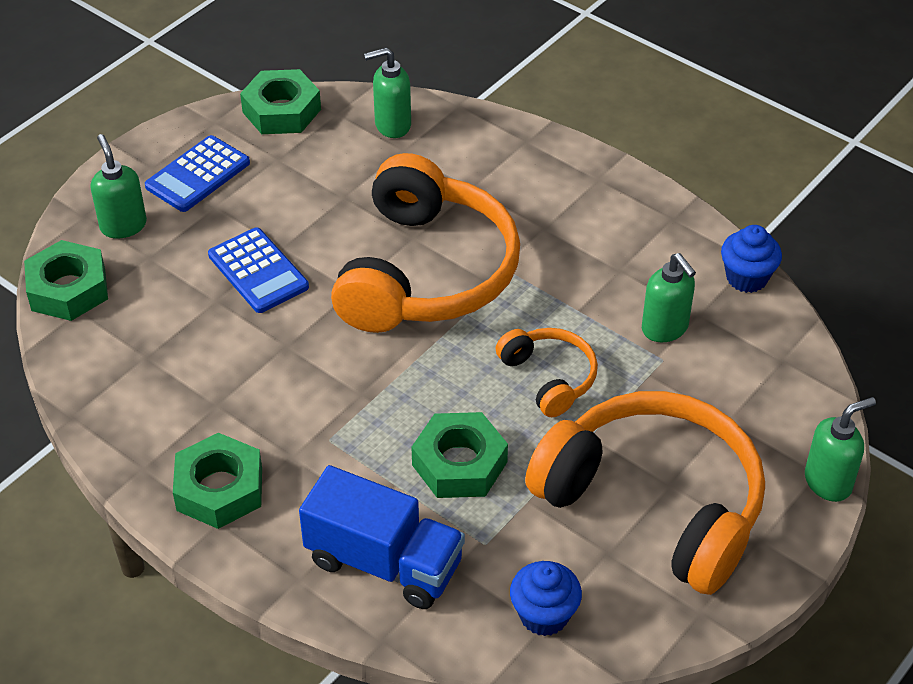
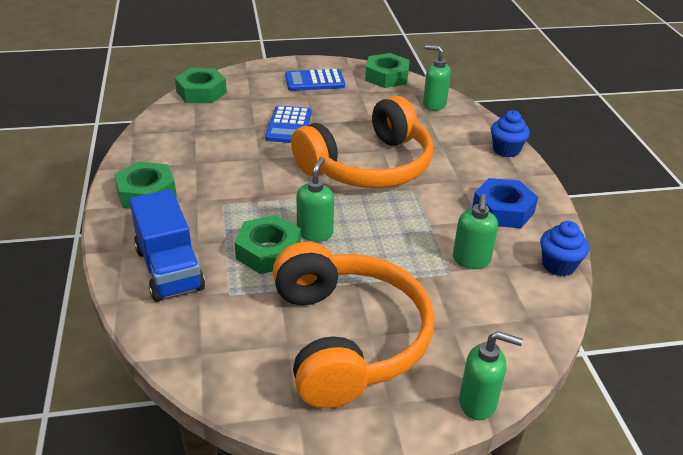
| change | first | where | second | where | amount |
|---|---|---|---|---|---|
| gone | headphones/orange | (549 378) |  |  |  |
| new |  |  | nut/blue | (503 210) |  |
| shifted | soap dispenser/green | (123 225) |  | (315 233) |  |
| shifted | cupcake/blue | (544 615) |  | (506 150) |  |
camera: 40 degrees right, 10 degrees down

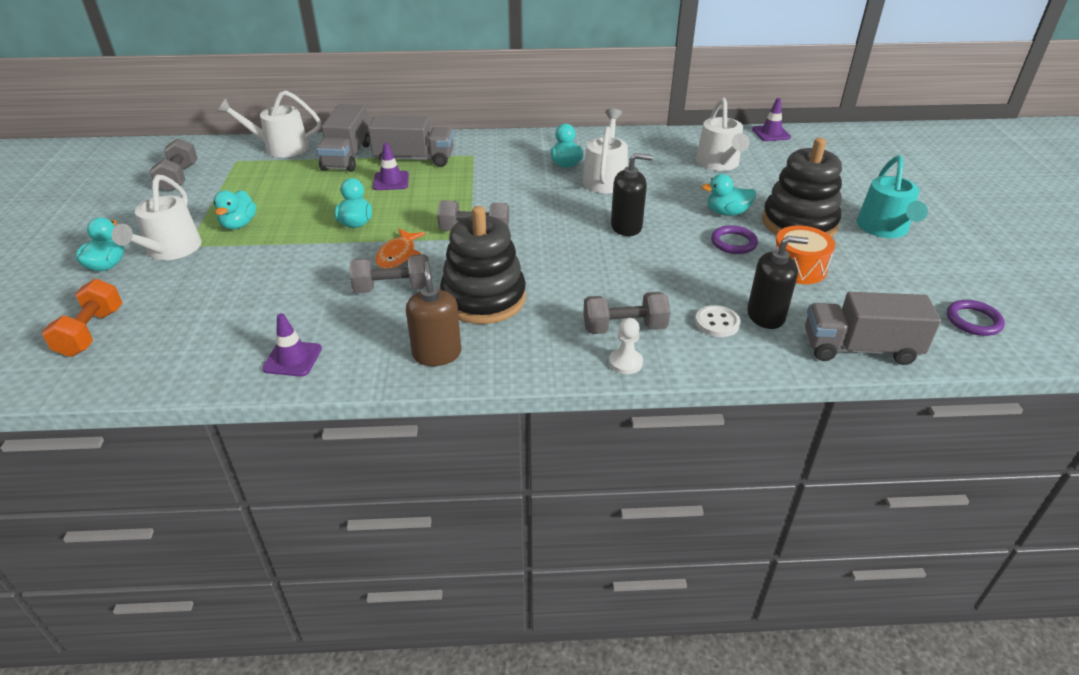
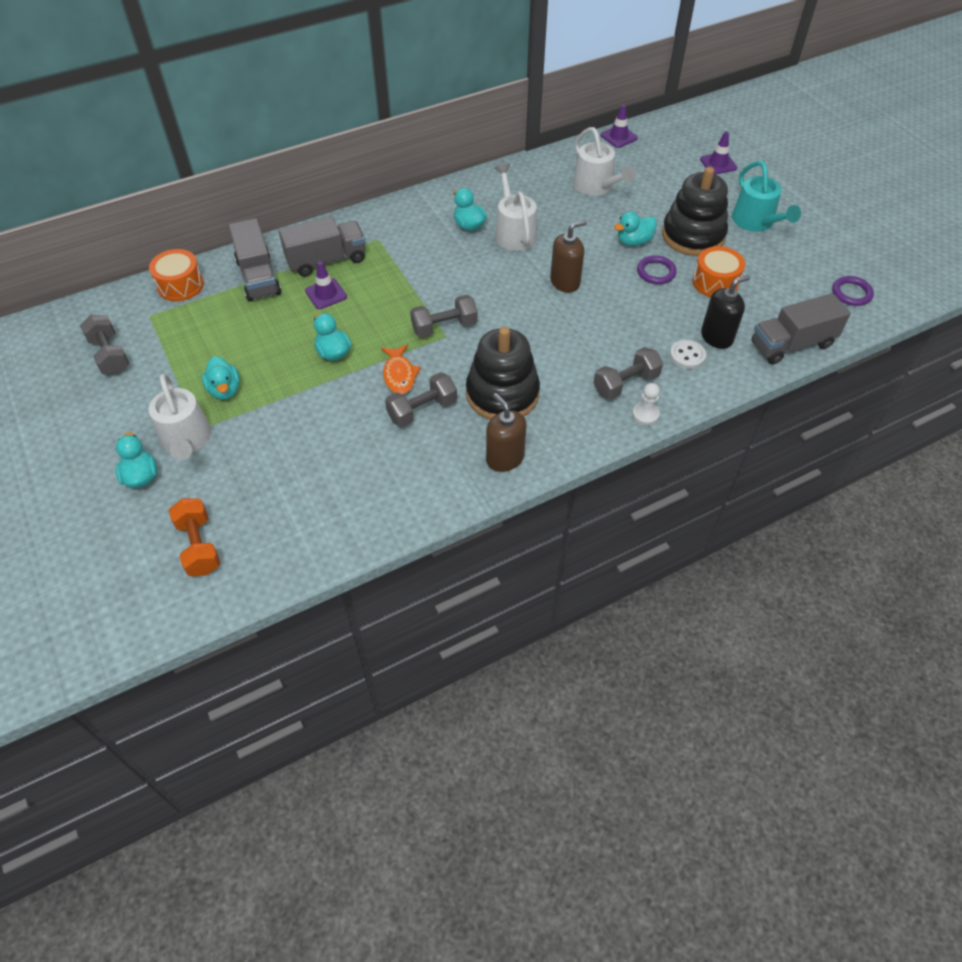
| change | first | where | second | where | amount |
|---|---|---|---|---|---|
| shifted | traffic cone/purple | (292 359) |  | (718 164) |  |
| swapped | watering can/white | (280 148) | drum/orange | (180 285) |  |
| repainted | soap dispenser/black | (626 227) | soap dispenser/brown | (565 282) |  |
camera: 25 degrees left, 15 degrees up

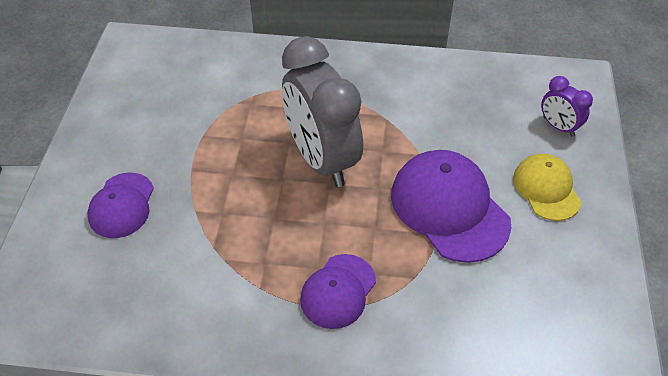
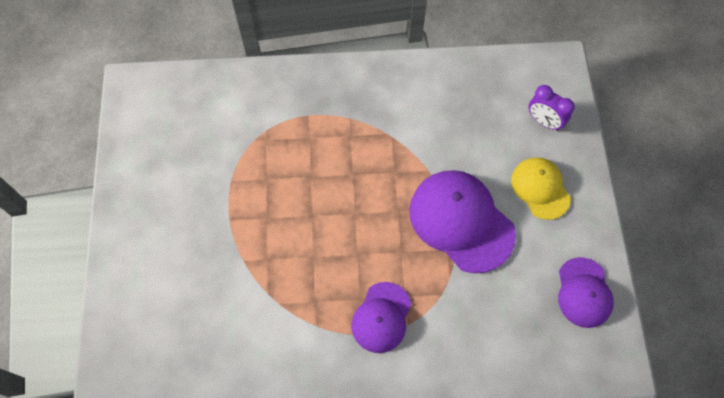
| change | first | where | second | where | amount |
|---|---|---|---|---|---|
| gone | clock/grey | (321 159) |  |  |  |
| shifted | cap/purple | (122 205) |  | (584 293) |  |
camera: 10 degrees left, 15 degrees up

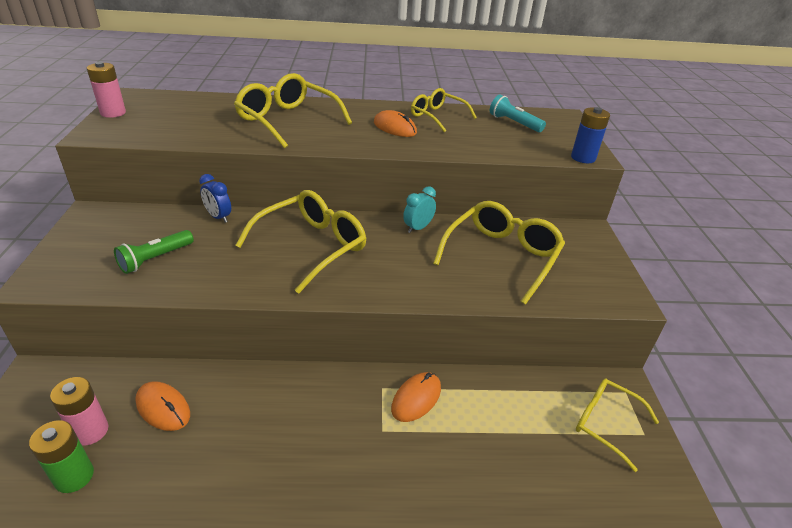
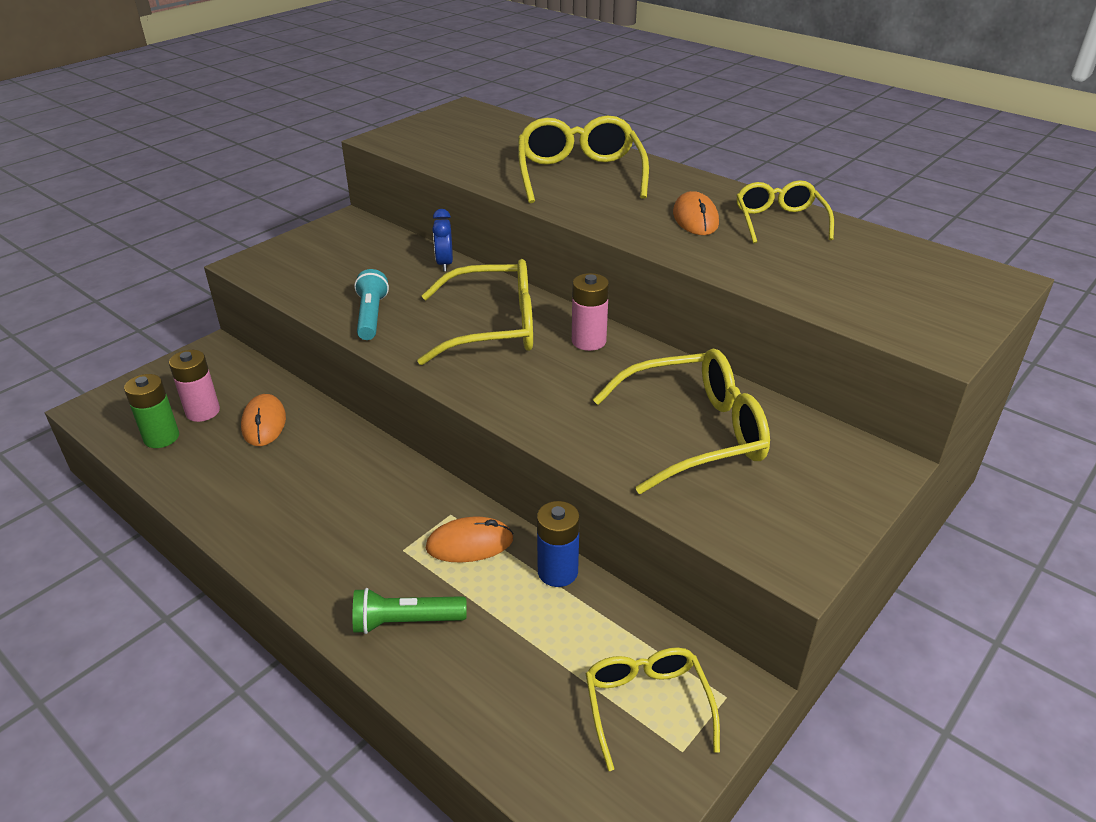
| change | first | where | second | where | amount |
|---|---|---|---|---|---|
| gone | clock/turquoise | (418 228) |  |  |  |
| shifted | battery/pink | (113 113) |  | (588 341) |  |
| shifted | flashlight/green | (155 259) |  | (406 622) |  |
| shifted | flashlight/turquoise | (514 123) |  | (371 316) |  |
| shifted | battery/blue | (583 158) |  | (557 572) |  |
camera: 45 degrees right, 0 degrees up

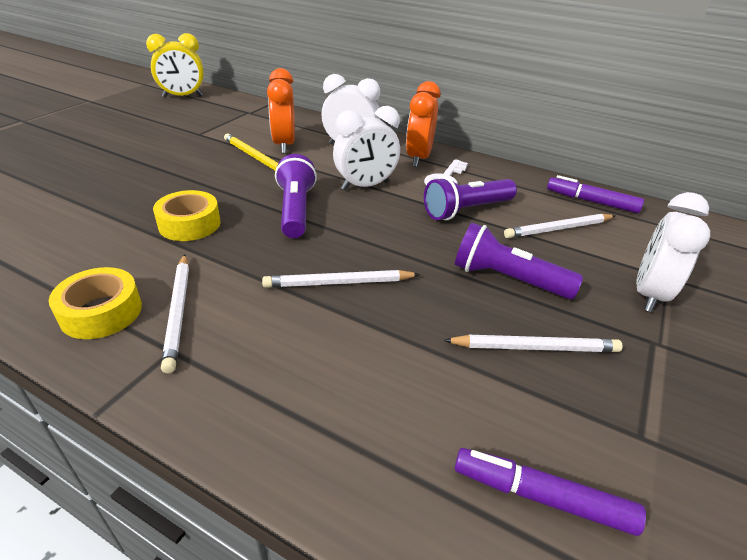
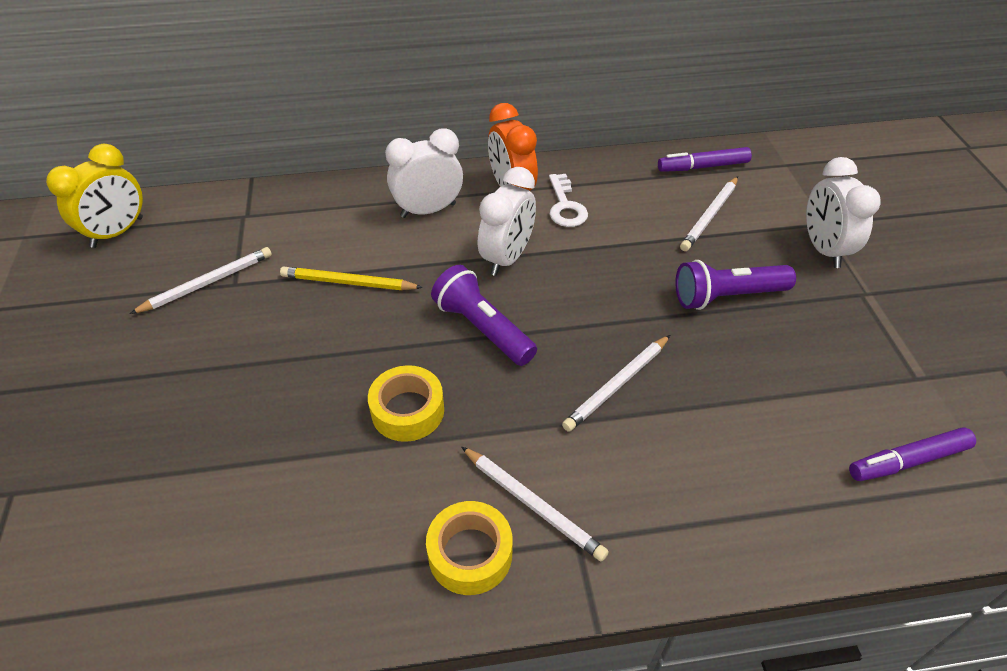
| change | first | where | second | where | amount |
|---|---|---|---|---|---|
| gone | clock/orange | (284 145) |  |  |  |
| gone | flashlight/purple | (466 210) |  |  |  |
| shifted | pencil/white | (534 347) |  | (207 283) |  |
camera: 35 degrees left, 10 degrees up

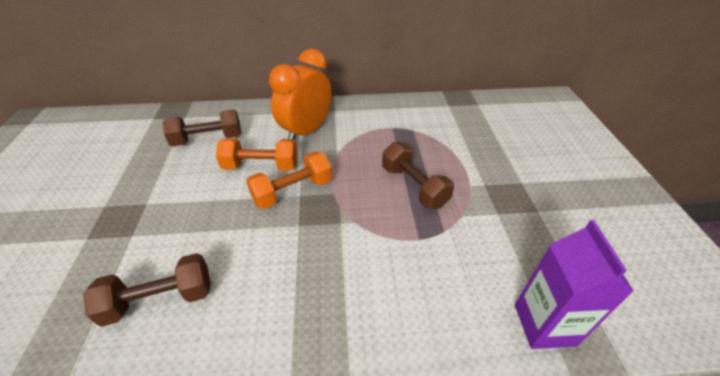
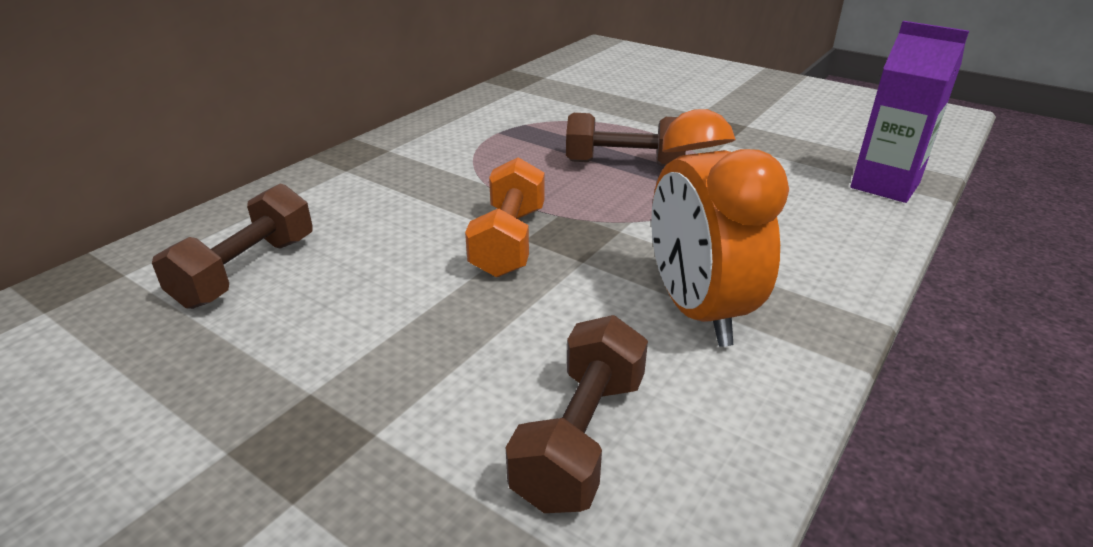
| change | first | where | second | where | amount |
|---|---|---|---|---|---|
| gone | dumbbell/orange | (261 166) |  |  |  |
| shifted | clock/orange | (306 131) |  | (697 311) |  |
camera: 50 degrees left, 10 degrees down

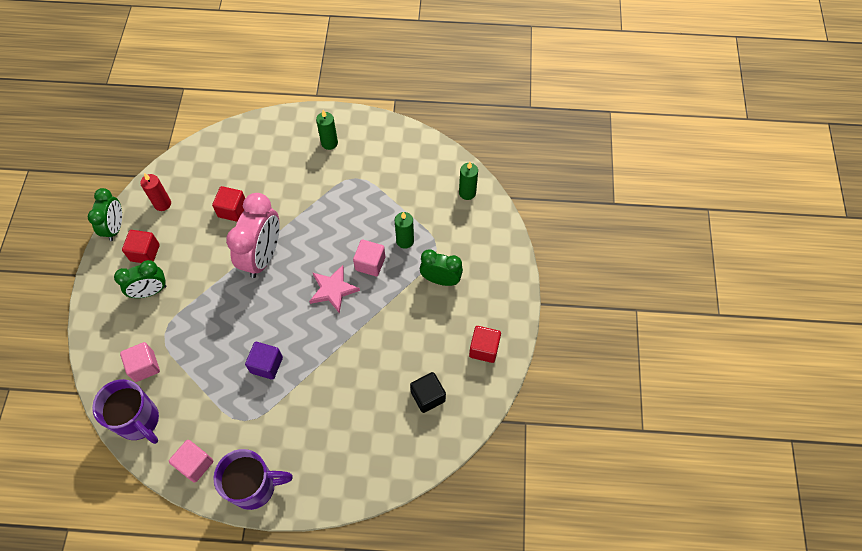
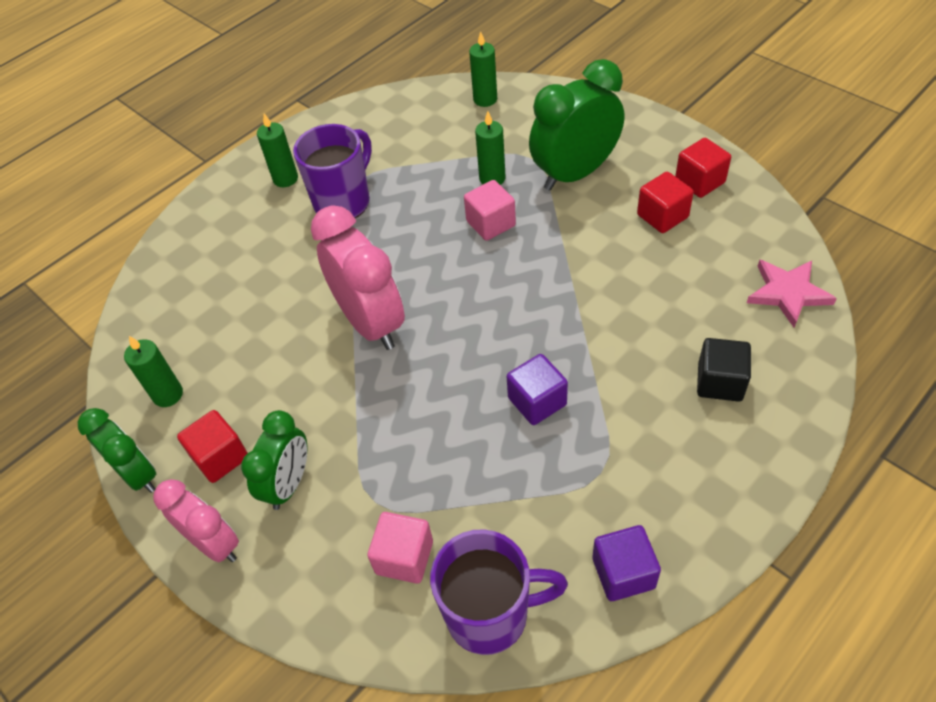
| change | first | where | second | where | amount |
|---|---|---|---|---|---|
| new |  |  | clock/pink | (214 543) |  |
| shifted | cube/red | (232 210) |  | (662 216) |  |
| shifted | mug/purple | (255 487) |  | (343 202) |  |
| shifted | star/pink | (333 290) |  | (788 293) |  |
| shifted | cube/black | (428 396) |  | (719 382) |  |
| repainted | candle/red | (162 204) | candle/green | (168 395) |  |
| repainted | cube/pink | (195 464) | cube/purple | (623 573) |  |
| scaled | clock/green | (440 280) |  | (575 173) | x1.60 |
camera: 45 degrees left, 10 degrees down

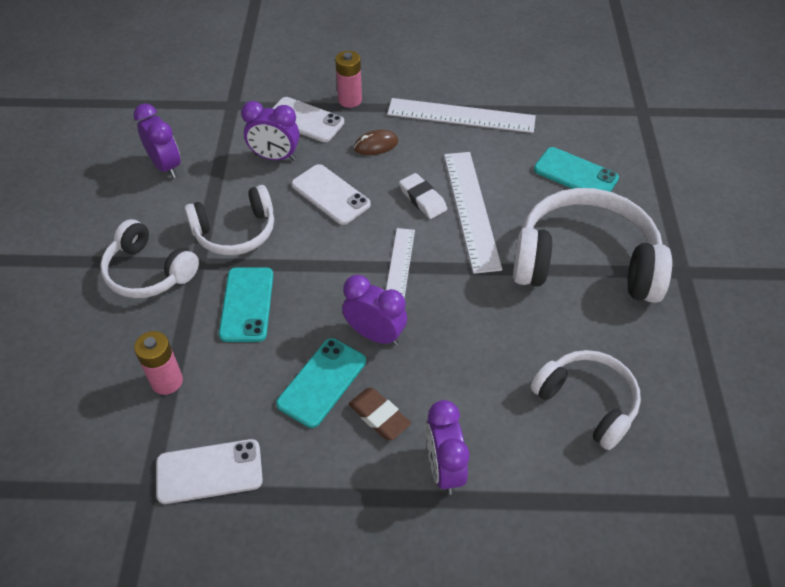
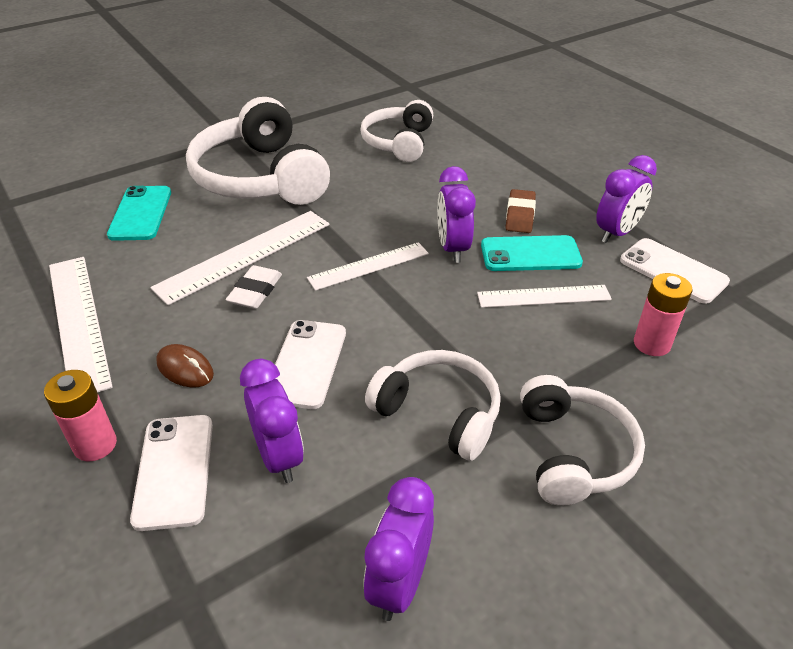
| change | first | where | second | where | amount |
|---|---|---|---|---|---|
| gone | phone/turquoise | (247 304) |  |  |  |
| new |  |  | ruler/white | (544 296) |  |
| shifted | clock/purple | (444 468) |  | (616 233) |  |
camera: 125 degrees left, 10 degrees down

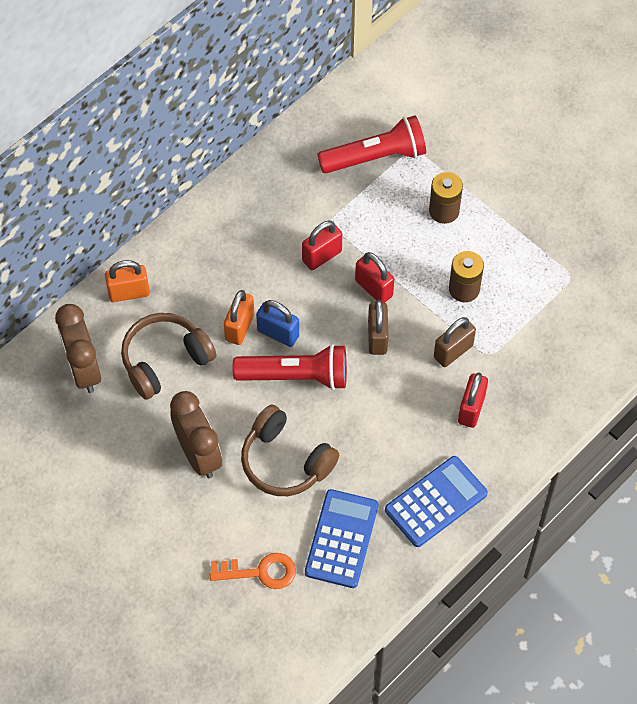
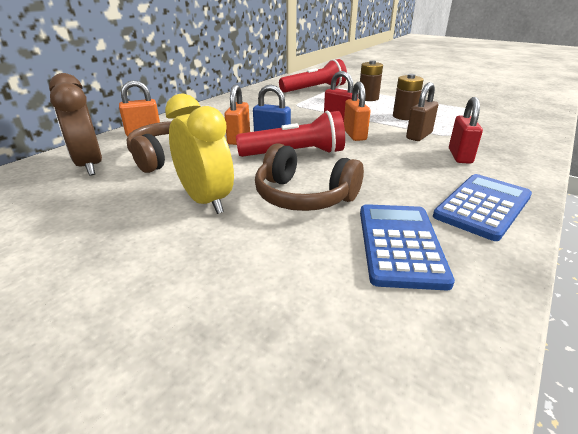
| change | first | where | second | where | amount |
|---|---|---|---|---|---|
| gone | key/orange | (260 572) |  |  |  |
| gone | padlock/red | (322 256) |  |  |  |
| repainted | clock/brown | (198 454) | clock/yellow | (206 201) |  |
| repainted | padlock/brown | (377 337) | padlock/orange | (354 135) |  |
camera: 10 degrees left, 30 degrees down

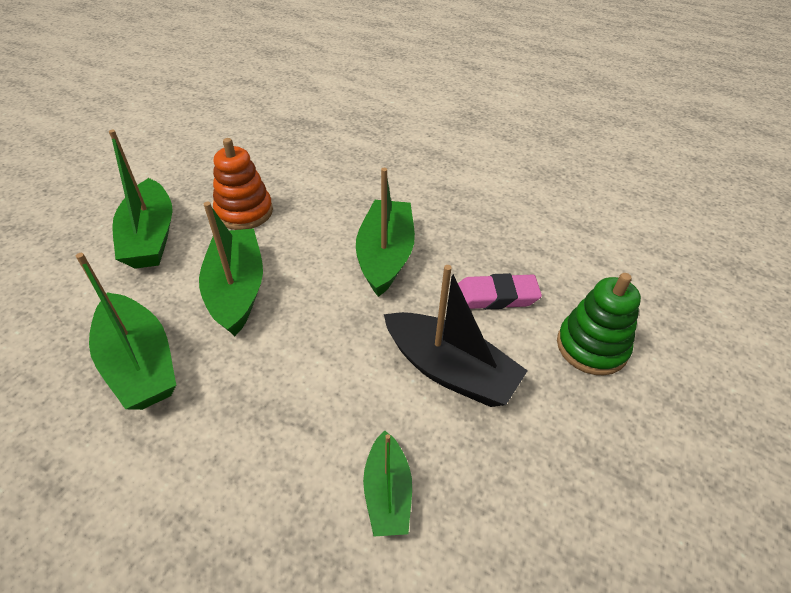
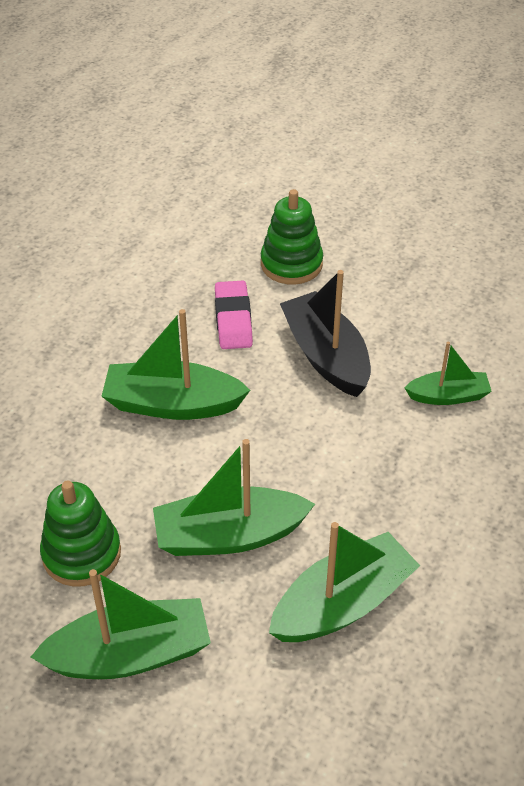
| change | first | where | second | where | amount |
|---|---|---|---|---|---|
| repainted | stacking toy/orange | (244 212) | stacking toy/green | (81 553) |  |
| rotated | boat/black | (450 370) |  | (326 356) | 60 degrees counterclockwise |
camera: 90 degrees left, 0 degrees up

